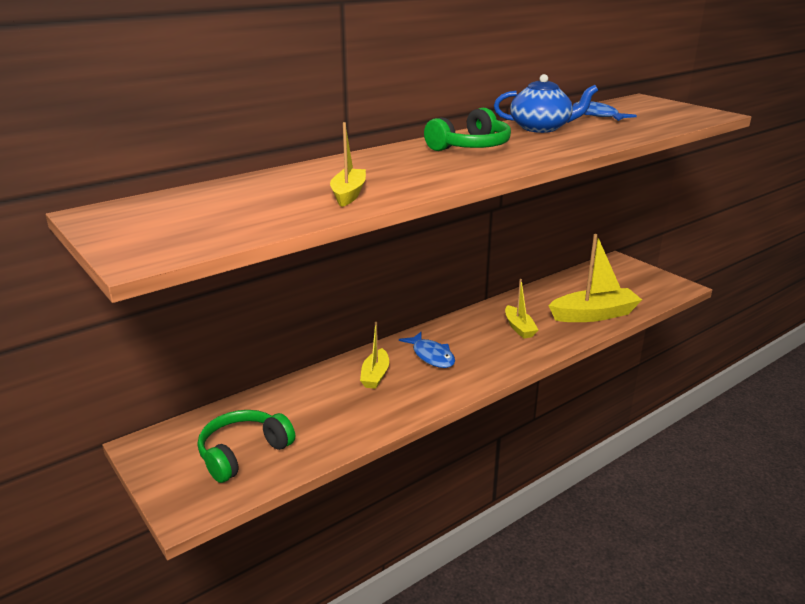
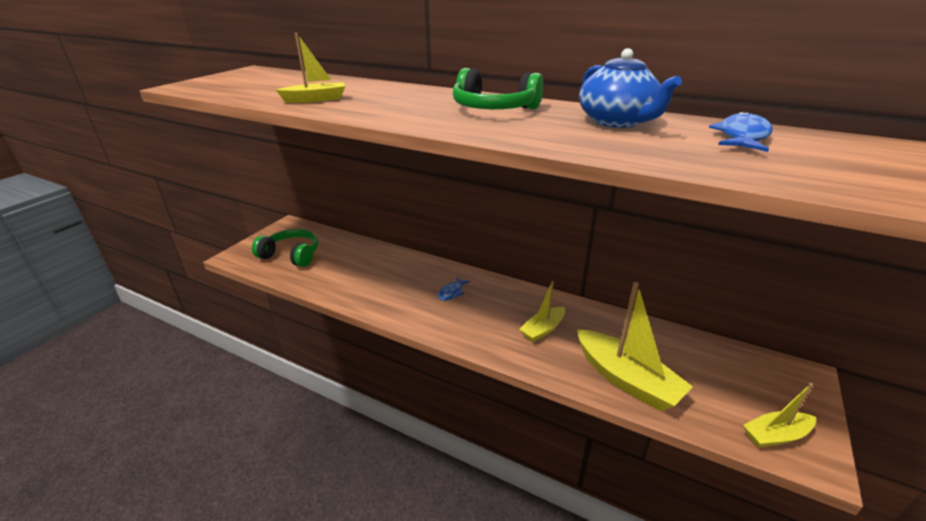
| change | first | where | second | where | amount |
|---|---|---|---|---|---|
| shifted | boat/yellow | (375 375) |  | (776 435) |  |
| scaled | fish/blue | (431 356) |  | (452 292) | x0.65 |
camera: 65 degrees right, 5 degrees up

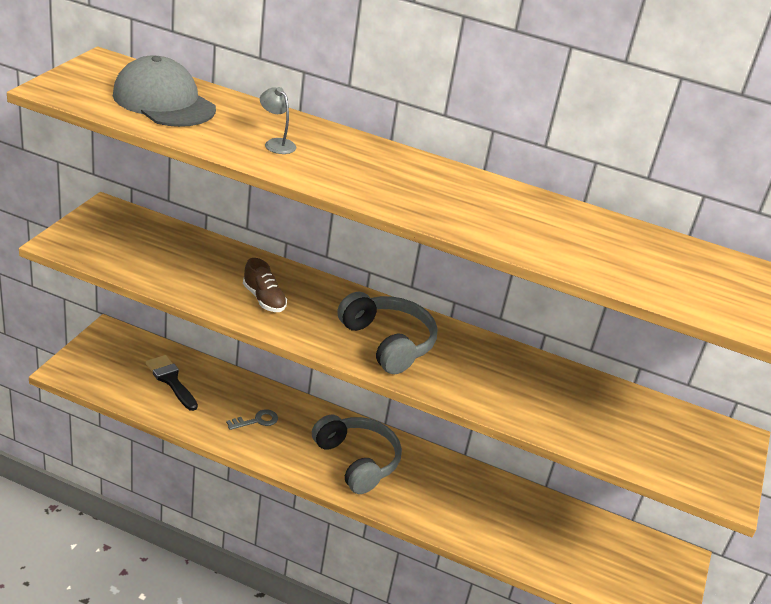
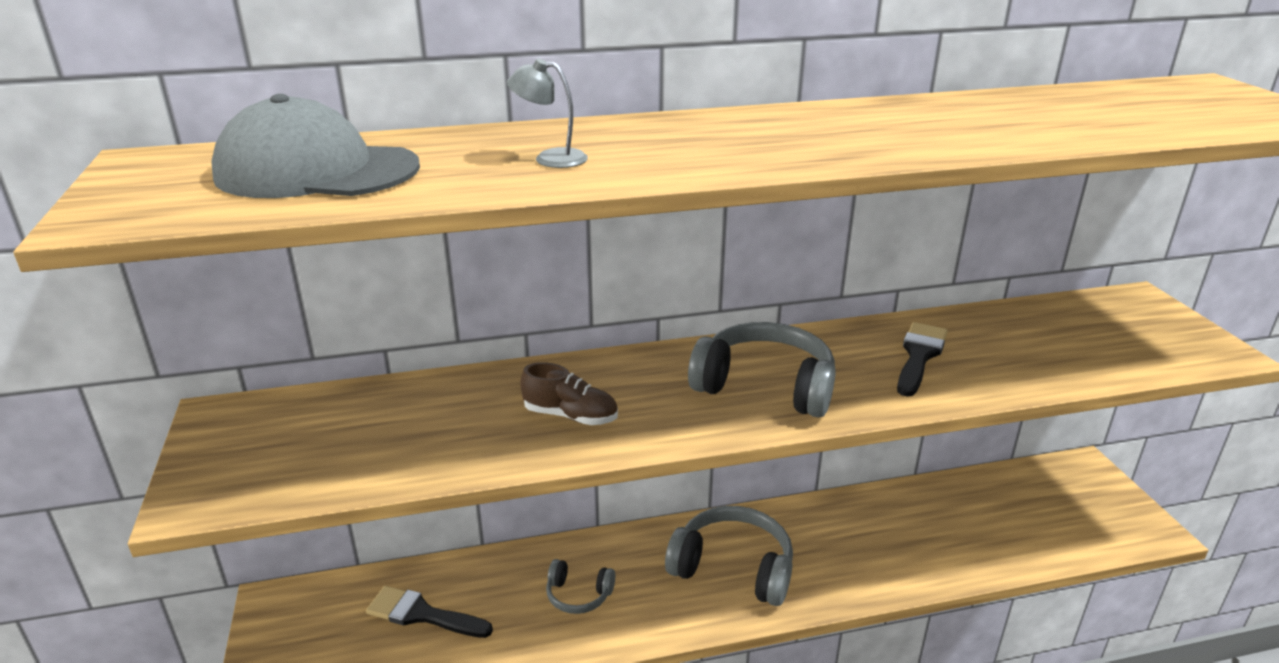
| change | first | where | second | where | amount |
|---|---|---|---|---|---|
| new |  |  | brush/black | (919 356) |  |
| swapped | key/grey | (257 420) | headphones/grey | (578 595) |  |
camera: 30 degrees left, 5 degrees down

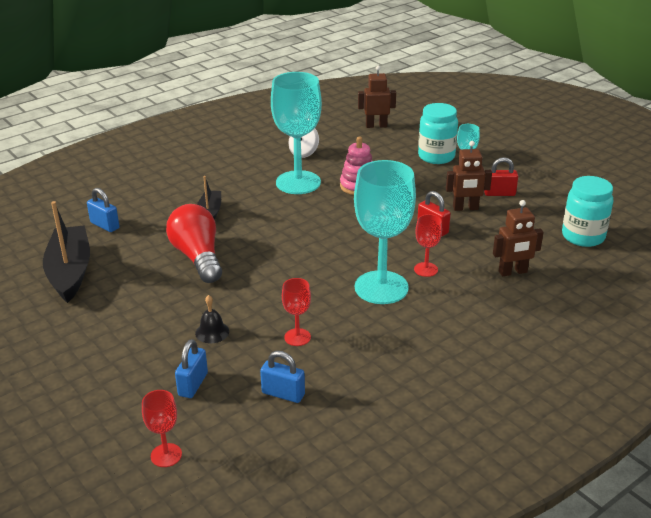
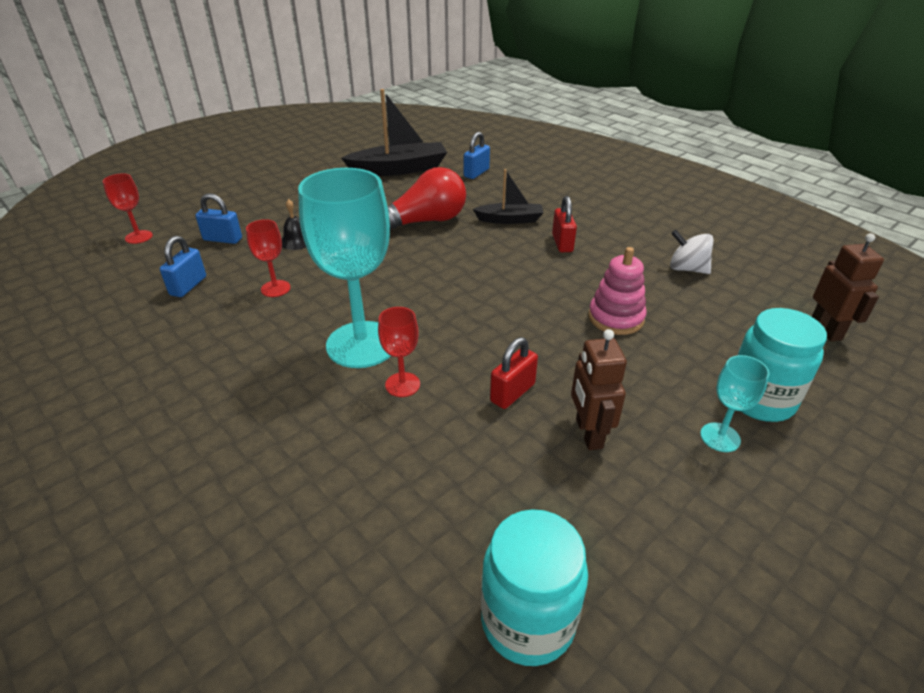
| change | first | where | second | where | amount |
|---|---|---|---|---|---|
| gone | goblet/turquoise | (298 182) |  |  |  |
| gone | robot/brown | (513 272) |  |  |  |
| shifted | padlock/red | (499 193) |  | (562 243) |  |
camera: 85 degrees right, 5 degrees up

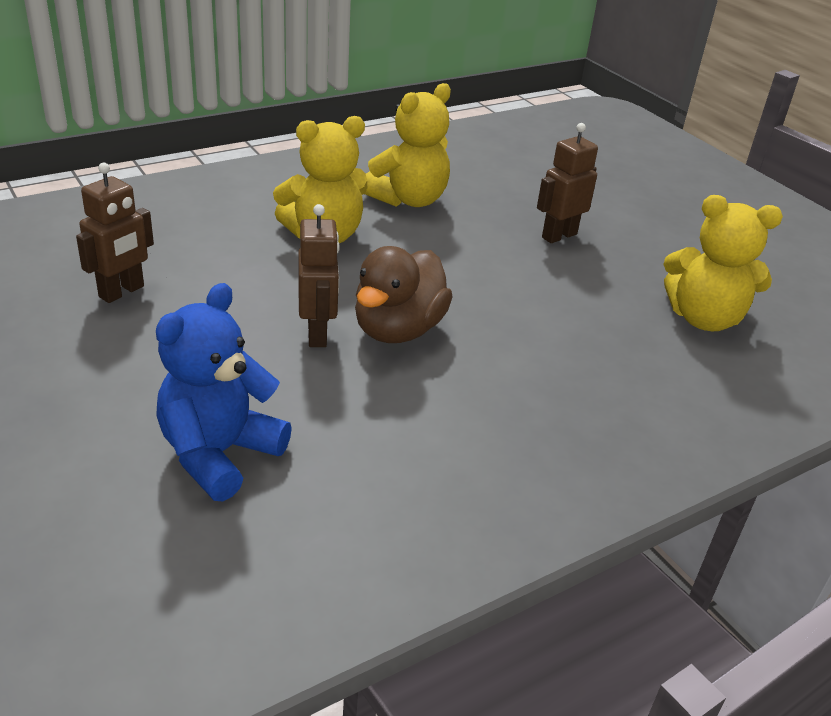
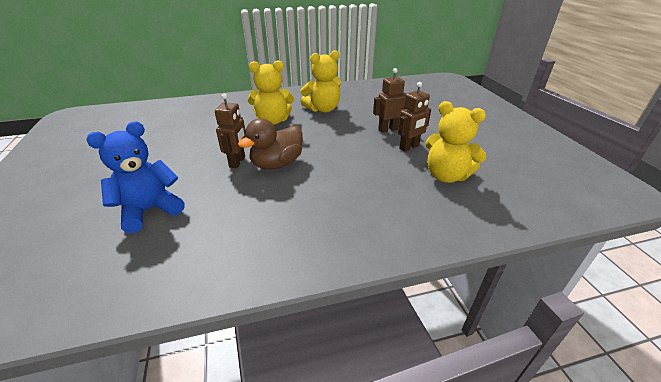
| change | first | where | second | where | amount |
|---|---|---|---|---|---|
| shifted | robot/brown | (122 292) |  | (409 147) |  |
camera: 20 degrees right, 0 degrees up

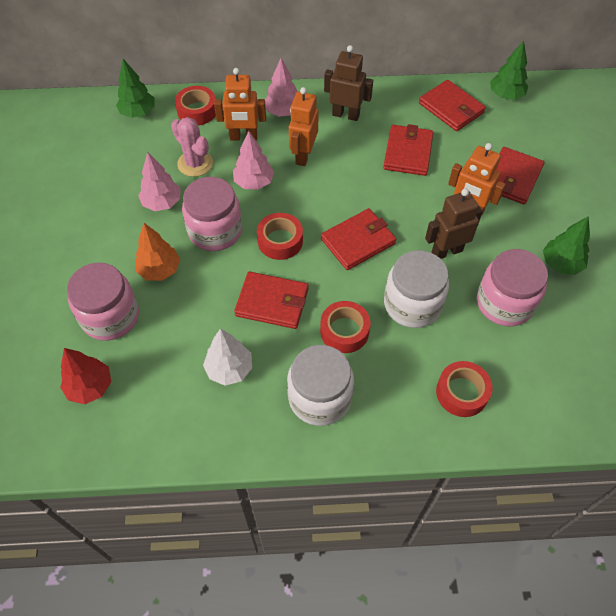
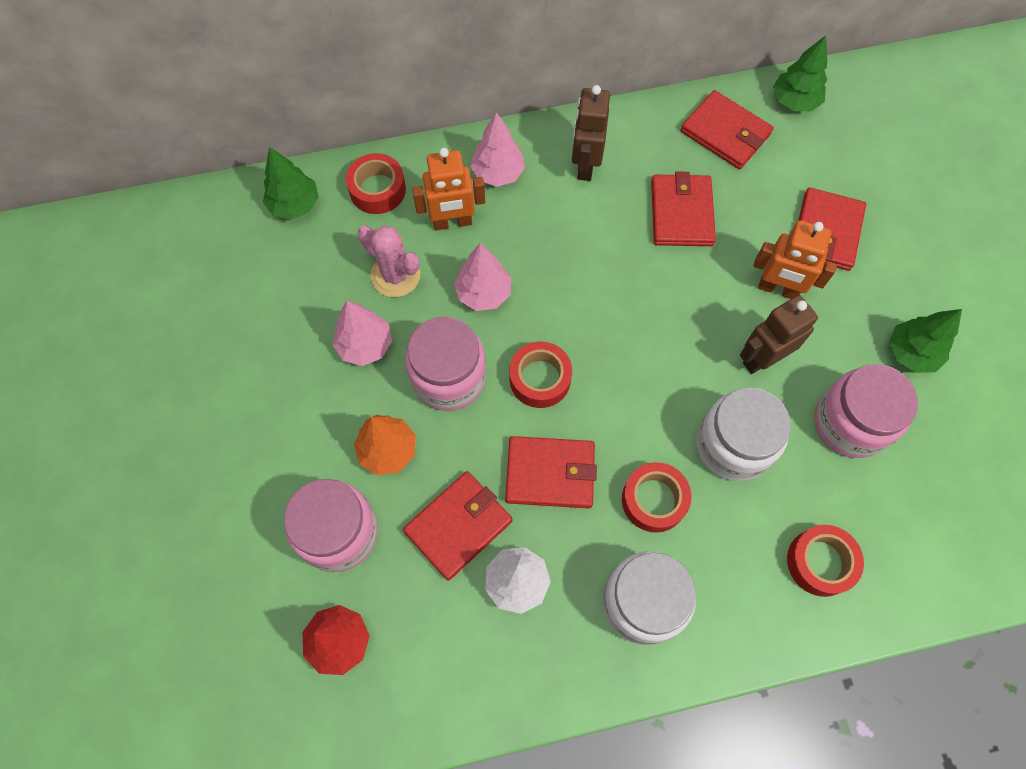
| change | first | where | second | where | amount |
|---|---|---|---|---|---|
| gone | robot/orange | (303 155) |  |  |  |
| shifted | wallet/red | (358 241) |  | (458 526) |  |
| rotated | robot/brown | (346 115) |  | (585 165) | 90 degrees counterclockwise |
camera: 10 degrees left, 10 degrees up

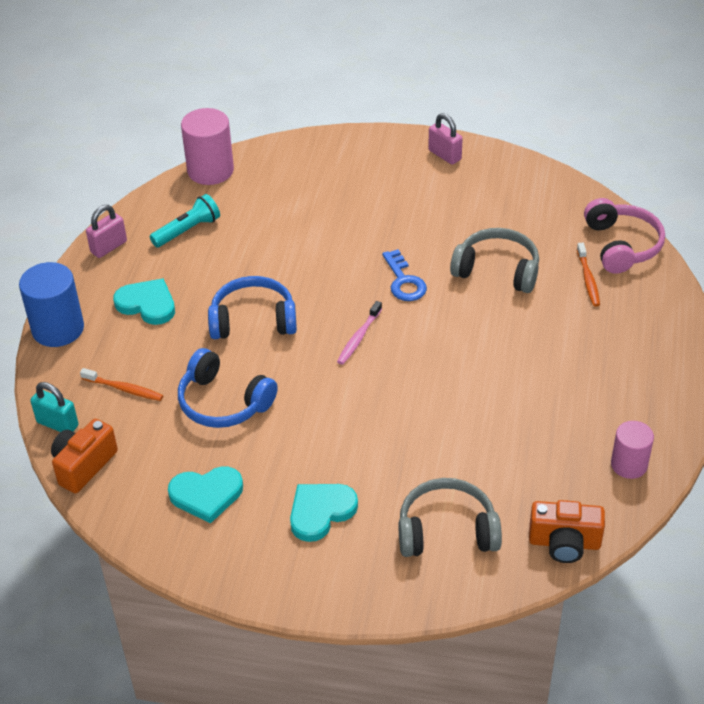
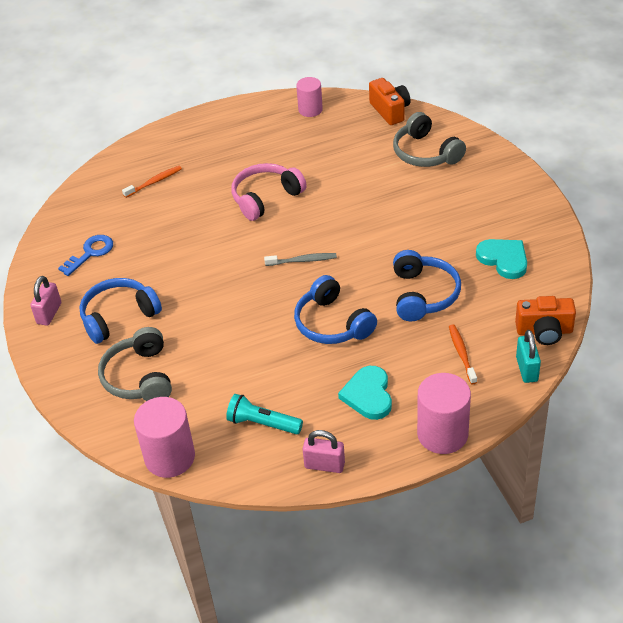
| change | first | where | second | where | amount |
|---|---|---|---|---|---|
| gone | heart/turquoise | (320 512) |  |  |  |
| new |  |  | headphones/blue | (118 316) |  |
| shifted | key/blue | (404 281) |  | (90 253) |  |
| shifted | headphones/grey | (497 270) |  | (139 377) |  |
| shifted | headphones/pink | (622 245) |  | (265 198) |  |
| repainted | cylinder/blue | (58 329) | cylinder/pink | (442 434) |  |
| repainted | toothbrush/pink | (359 338) | toothbrush/grey | (302 260) |  |
camera: 120 degrees left, 0 degrees up

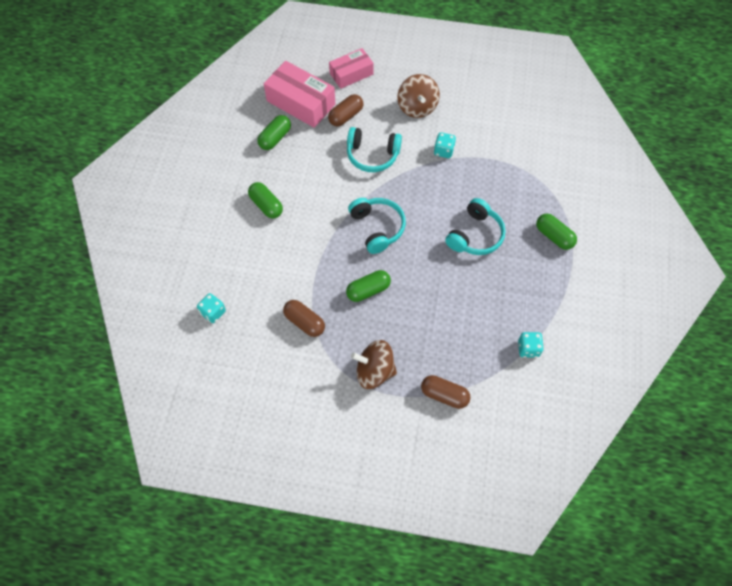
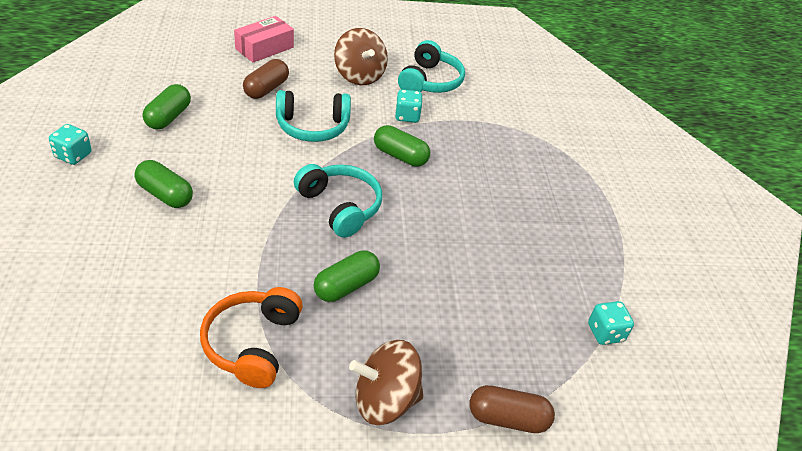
| change | first | where | second | where | amount |
|---|---|---|---|---|---|
| gone | box/pink | (301 102) |  |  |  |
| shifted | dice/turquoise | (213 312) |  | (73 155) |  |
| shifted | headphones/turquoise | (475 235) |  | (430 81) |  |
| shifted | capsule/green | (554 236) |  | (400 156) |  |
| swapped | capsule/brown | (304 322) | headphones/orange | (252 344) |  |
camera: 20 degrees left, 20 degrees down

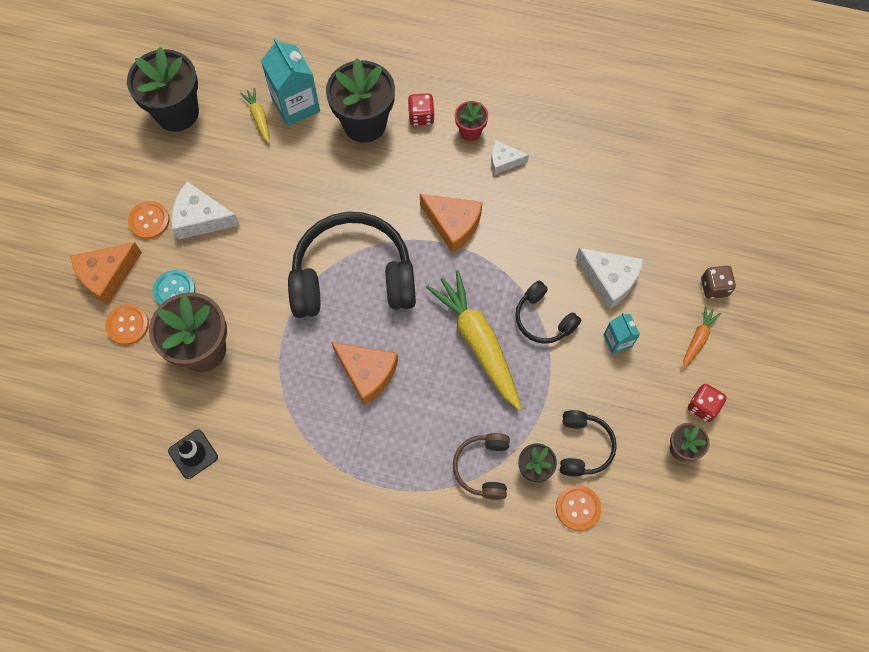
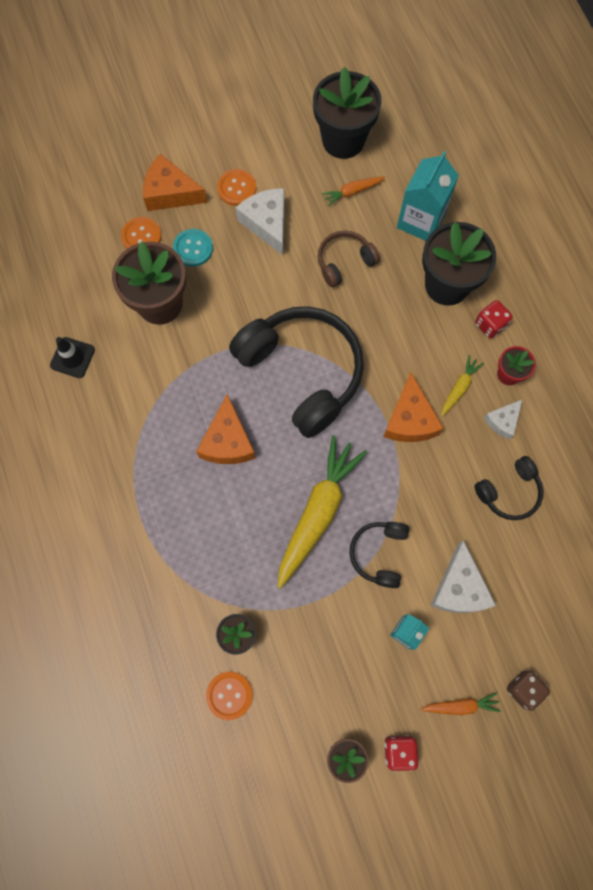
| change | first | where | second | where | amount |
|---|---|---|---|---|---|
| new |  |  | carrot/orange | (352 192) |  |
| shifted | carrot/yellow | (259 118) |  | (459 388) |  |
| shifted | headphones/brown | (483 467) |  | (344 262) |  |
| shifted | headphones/black | (583 447) |  | (509 492) |  |
| rotated | cheese/white | (504 161) |  | (503 421) | 105 degrees counterclockwise |
camera: 55 degrees right, 5 degrees up

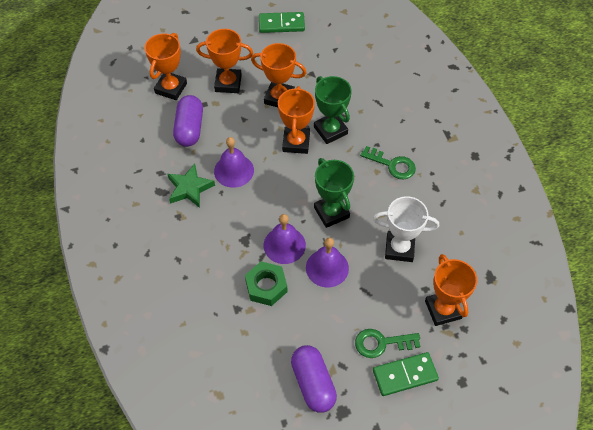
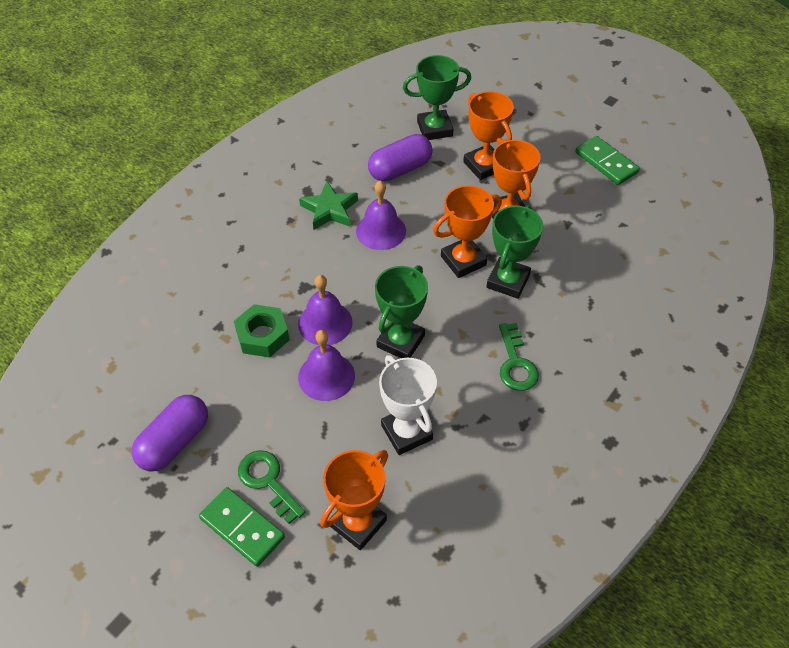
| change | first | where | second | where | amount |
|---|---|---|---|---|---|
| repainted | trophy/orange | (171 88) | trophy/green | (434 129) |  |
camera: 55 degrees right, 5 degrees down

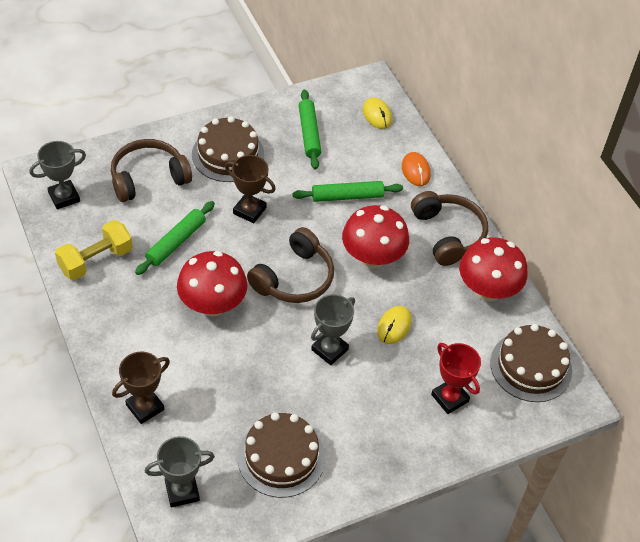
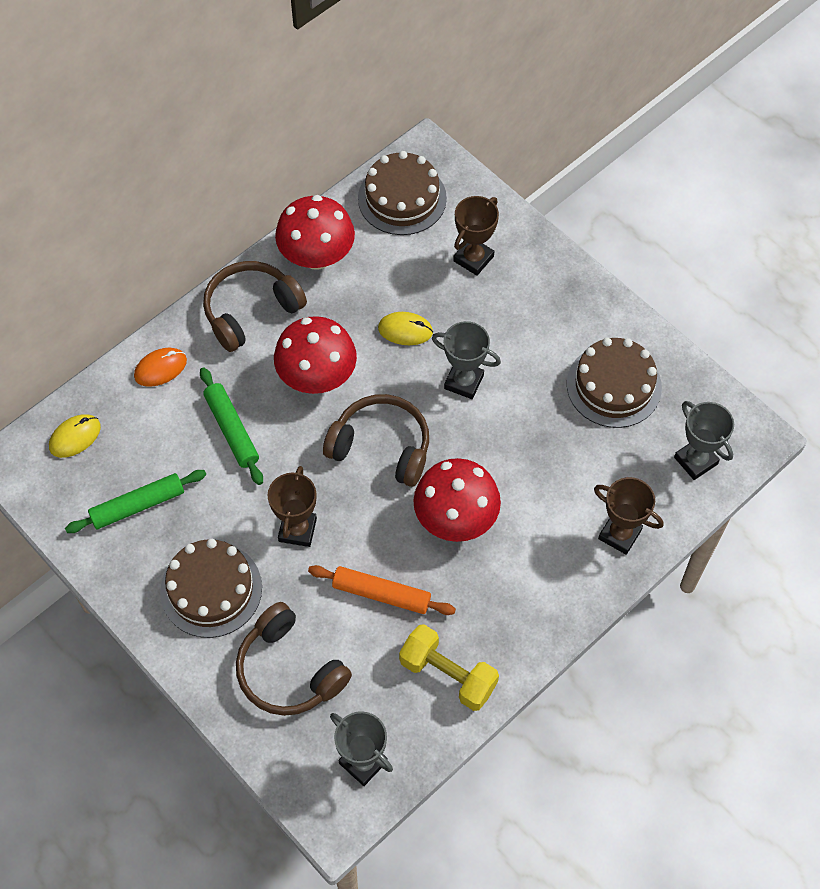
| change | first | where | second | where | amount |
|---|---|---|---|---|---|
| repainted | rolling pin/green | (176 242) | rolling pin/orange | (381 594) |  |
| repainted | trophy/red | (449 398) | trophy/brown | (473 259) |  |
camera: 105 degrees left, 10 degrees up

